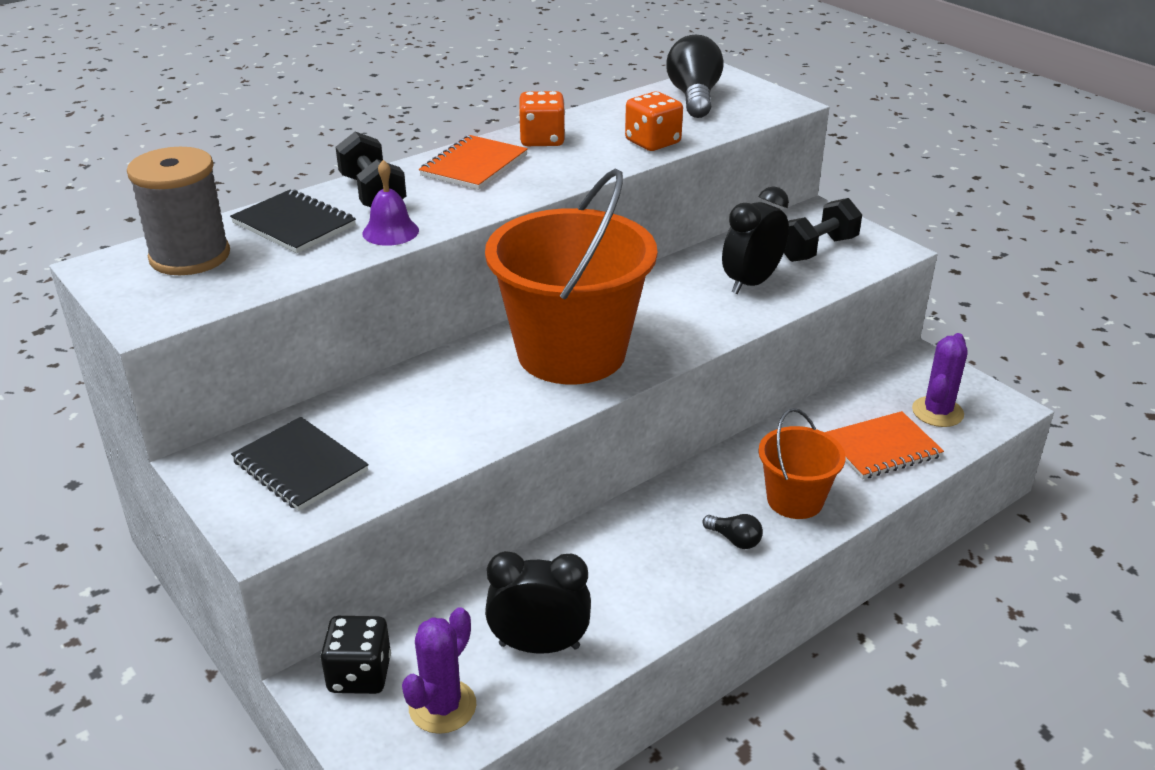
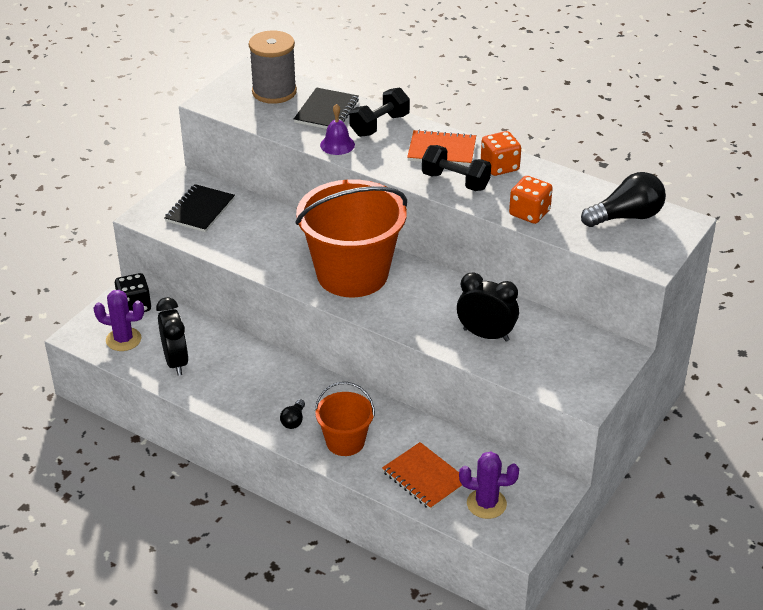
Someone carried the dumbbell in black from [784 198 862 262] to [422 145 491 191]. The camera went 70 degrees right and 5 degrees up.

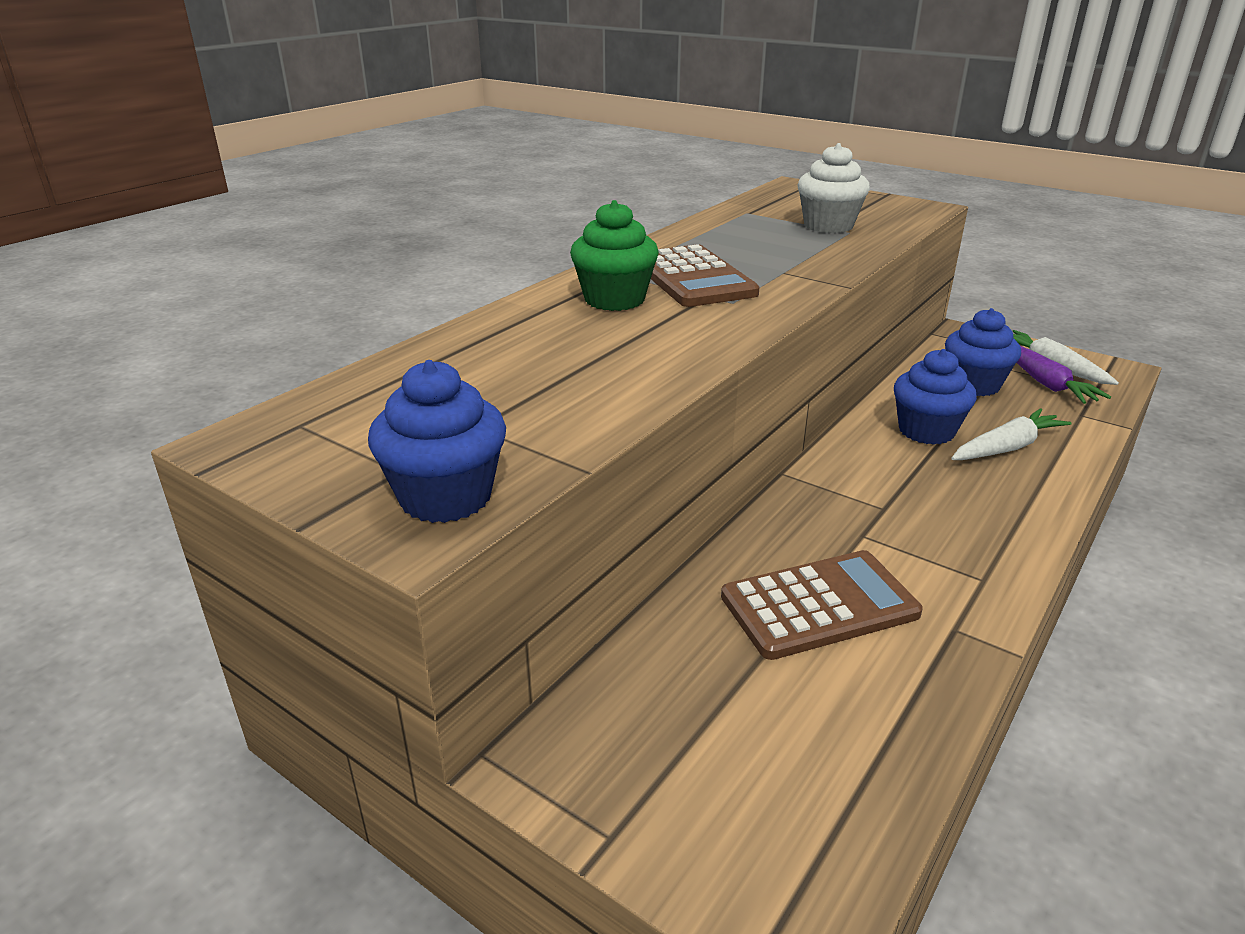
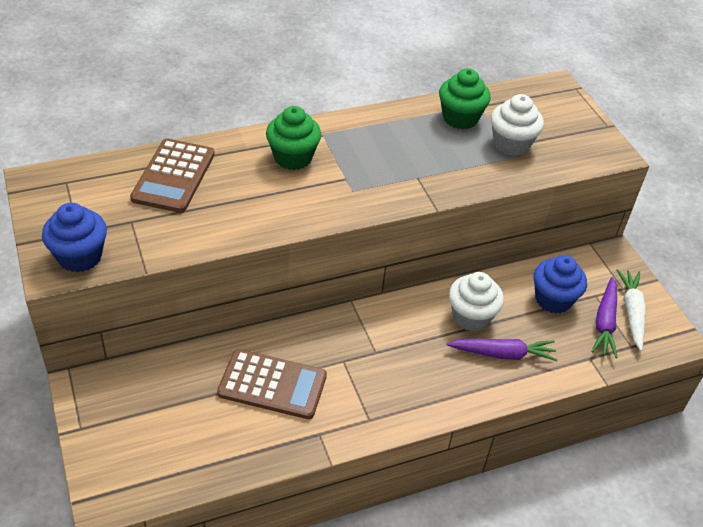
Someone carried the pocket calculator in russet from [651 244 760 307] to [130 139 215 213]. Someone put down the cupcake in emerald at [439 68 491 129]. Someone repainted the carrot in pure white at [951 408 1072 460], which became the carrot in violet at [446 339 558 361]. Someone repainted the cupcake in blue at [894 349 977 445], which became the cupcake in pure white at [449 272 504 331]. The camera went 30 degrees right and 15 degrees up.

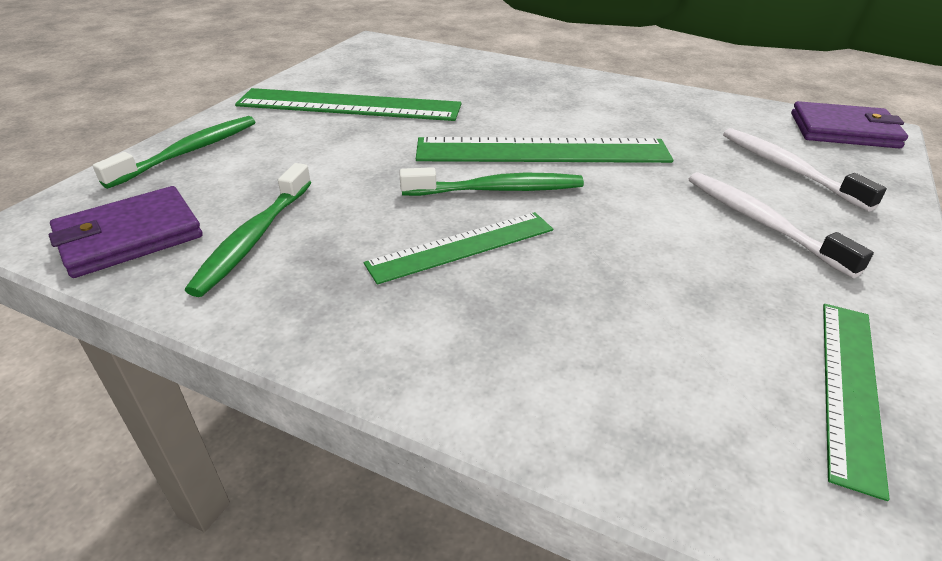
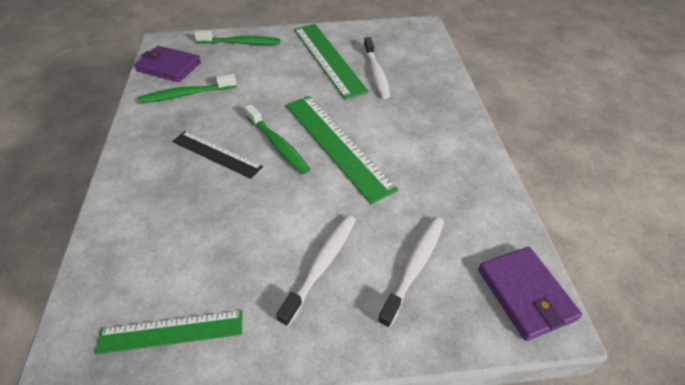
Someone repainted the straightedge in emerald at [364 212 553 284], which became the straightedge in black at [172 131 263 179]. Someone put down the dental brush in pure white at [364 37 390 99]. The camera went 60 degrees right and 10 degrees up.

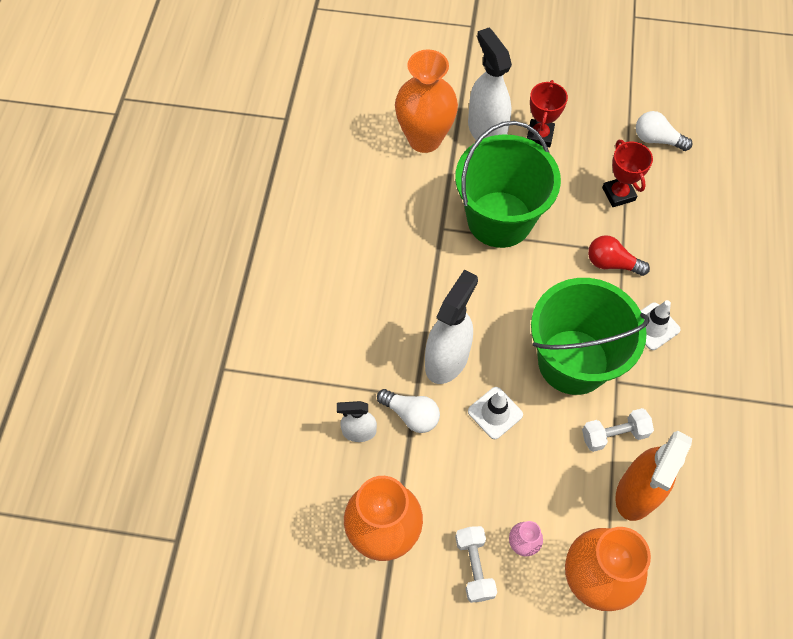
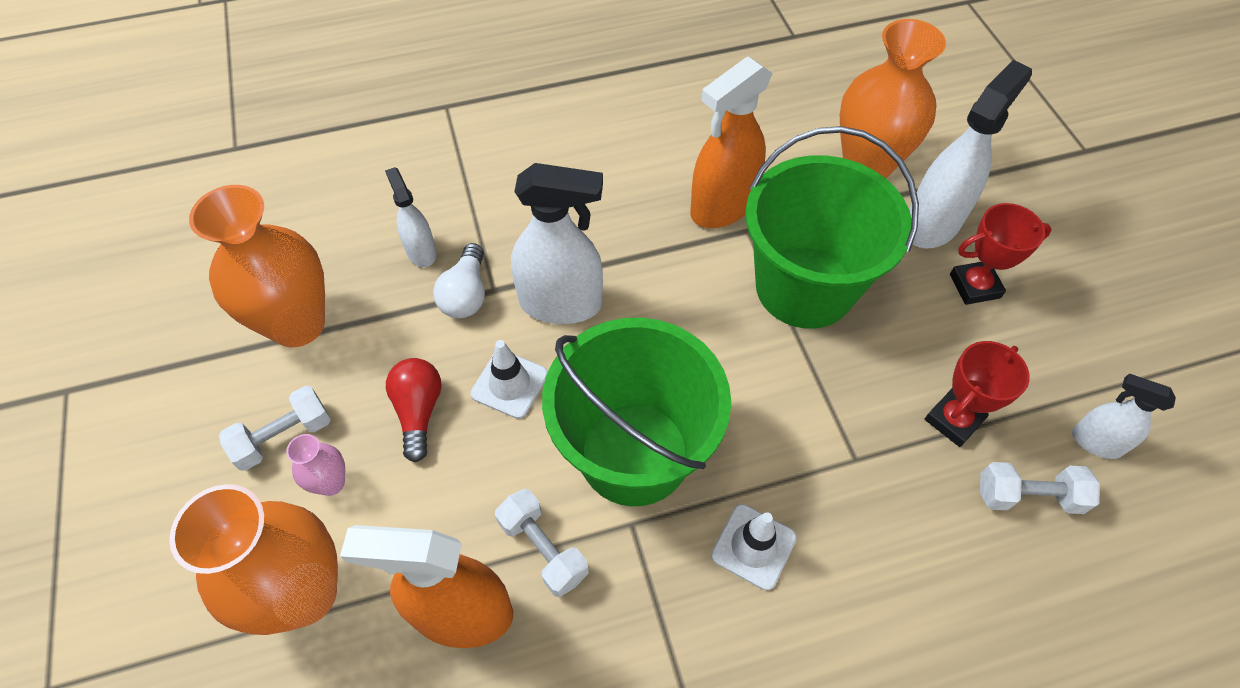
Someone carried the light bulb in crimson from [588 235 650 276] to [386 358 442 462]. Someone put down the spray cleaner in orange-coloured at [690 56 773 228]. Someone put down the dumbbell in pure white at [980 462 1100 514]. Someone swapped the light bulb in pure white at [636 111 692 151] for the spray cleaner in pure white at [1072 374 1176 459]. The camera went 65 degrees right and 5 degrees down.

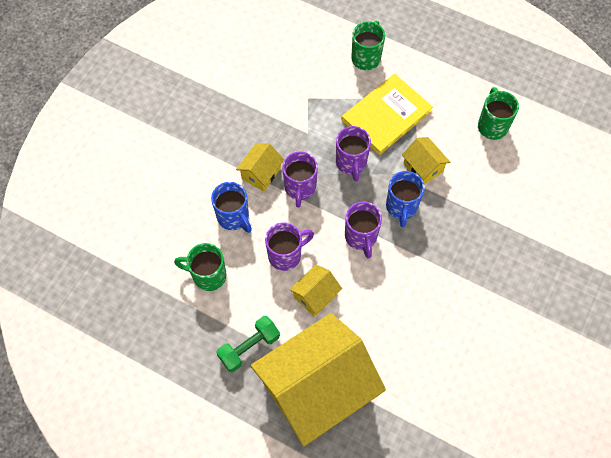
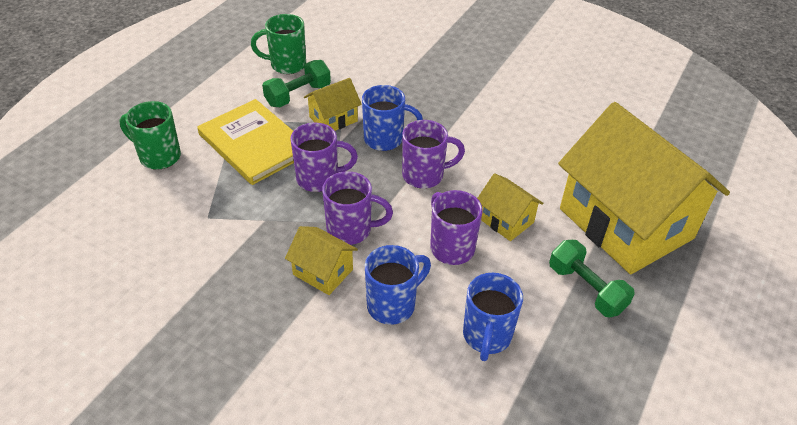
Someone put down the dumbbell in emerald at [262 60 331 107]. Someone repainted the mug in emerald at [174 243 226 291], which became the mug in blue at [463 273 523 361]. The camera went 90 degrees left and 20 degrees down.

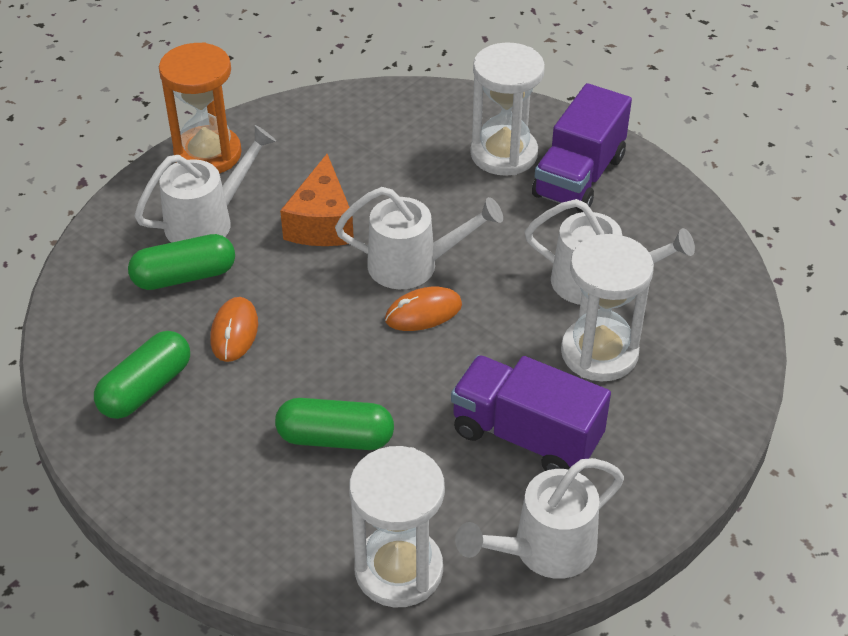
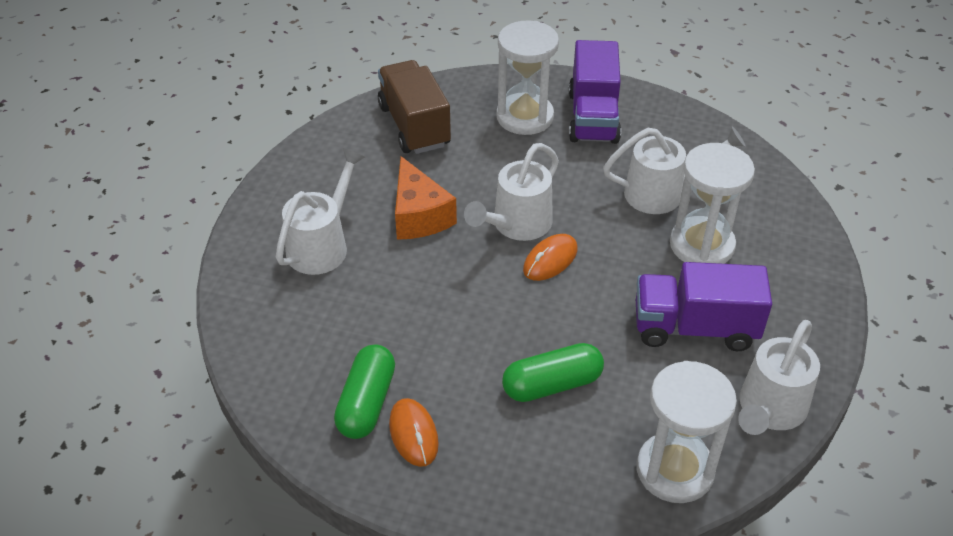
Someone put down the lorry in russet at [378 60 451 154]. Someone carried the mouse in orange-coloured from [210 297 258 362] to [389 398 439 467]. Someone rotated the watering pot in pure white at [335 187 503 289] by 150 degrees clockwise. Someone took away the capsule in emerald at [128 234 235 290]. Someone took away the sandglass in orange-coloured at [159 42 242 173]. The camera went 25 degrees left and 0 degrees up.

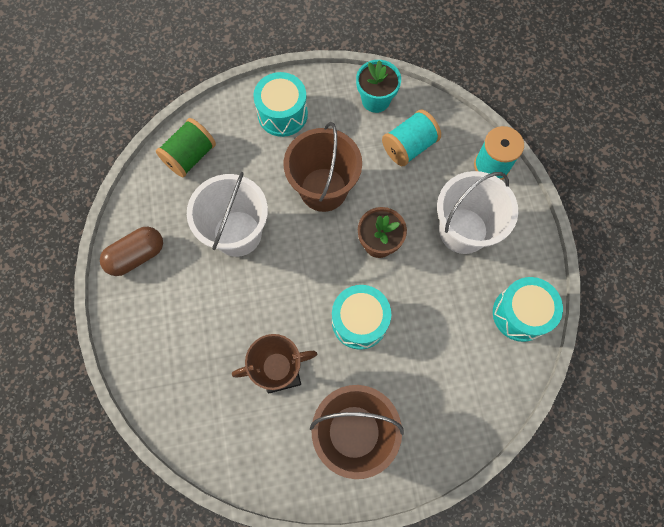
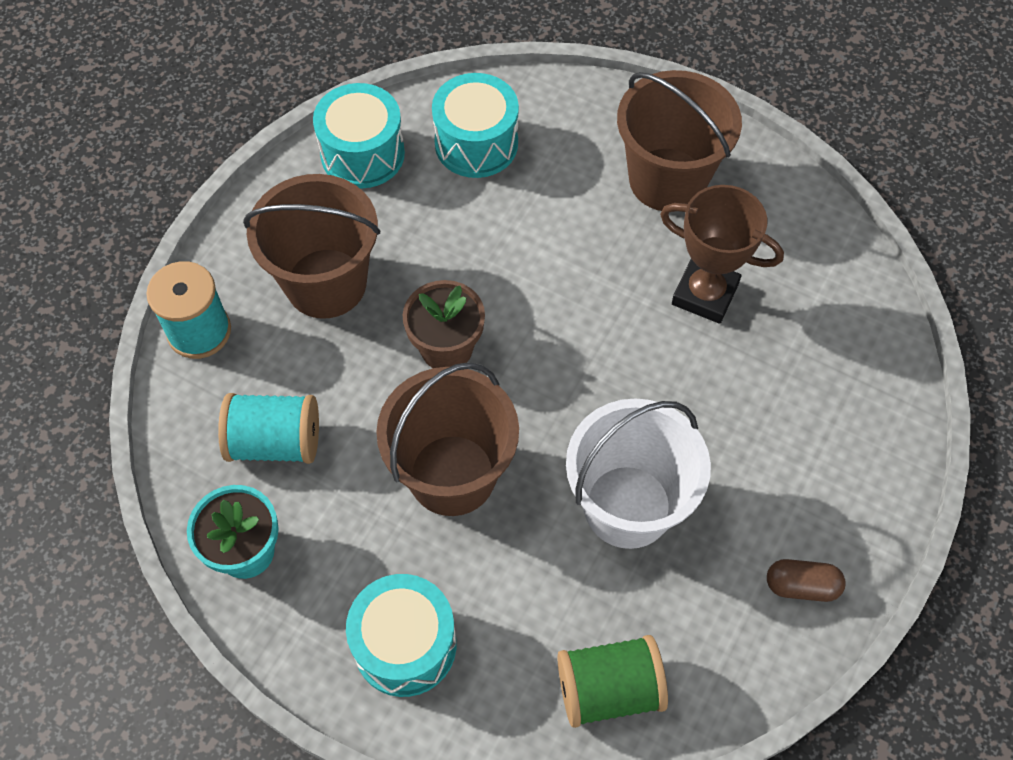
Someone repainted the pail in pure white at [437 171 518 254], which became the pail in russet at [243 174 380 319]. Someone carried the drum in teal from [332 285 391 350] to [432 73 519 178]. Someone scaled the capsule in russet at [100 227 163 276] by 0.65. The camera went 140 degrees left and 10 degrees down.

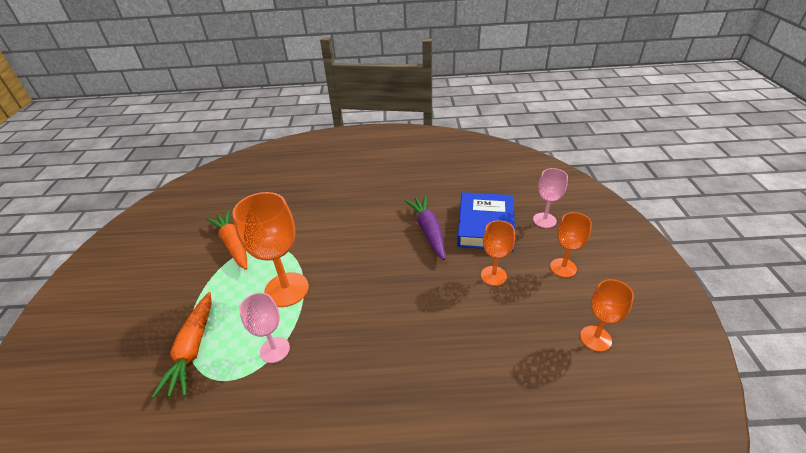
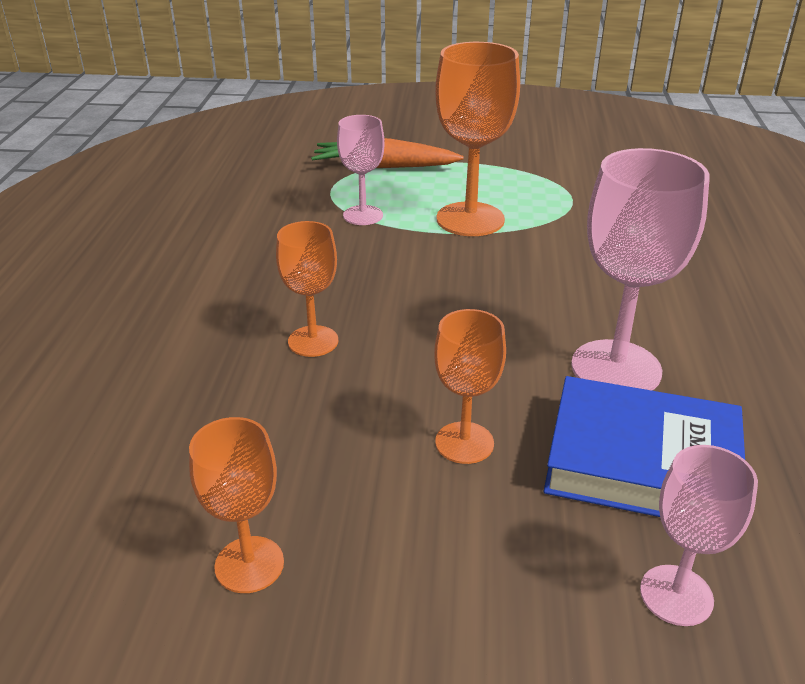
Someone carried the wine glass in orange-coloured from [550 212 592 278] to [276 221 338 357]. Someone swapped the carrot in violet at [405 195 445 260] for the wine glass in pink at [571 148 710 391]. Someone took away the carrot in orange-coloured at [206 210 247 270]. The camera went 95 degrees right and 5 degrees down.

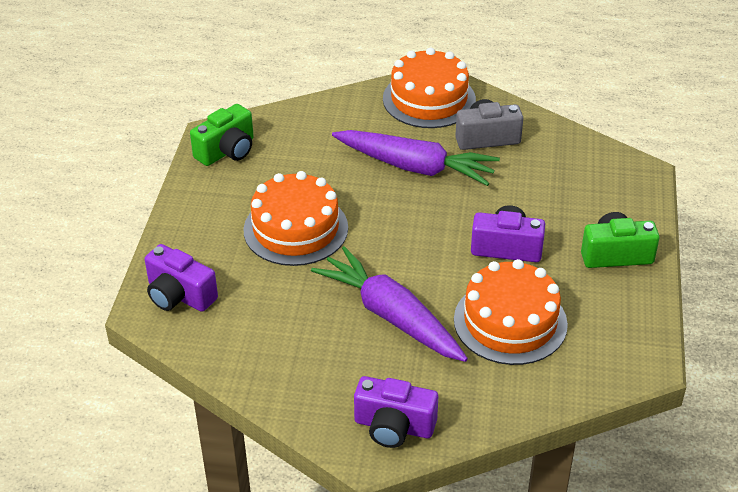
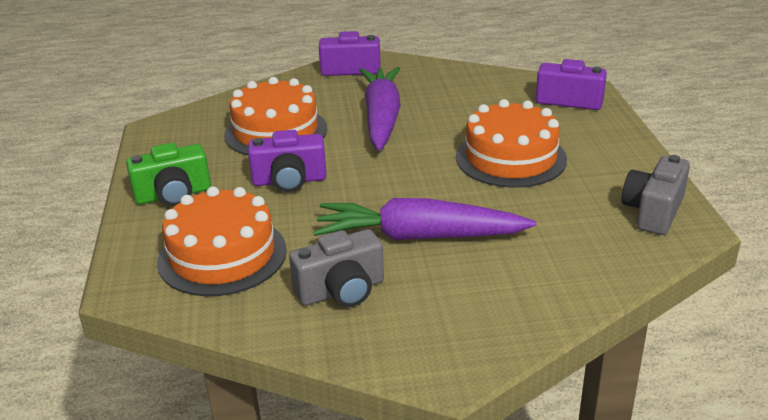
Someone carried the cake in orange-coloured from [383 47 476 128] to [157 186 287 296]. Someone rotated the carrot in violet at [311 246 468 362] by 120 degrees counterclockwise. Someone repainted the compact camera in emerald at [190 104 254 166], which became the compact camera in grey at [622 155 690 235]. The camera went 165 degrees right and 10 degrees down.

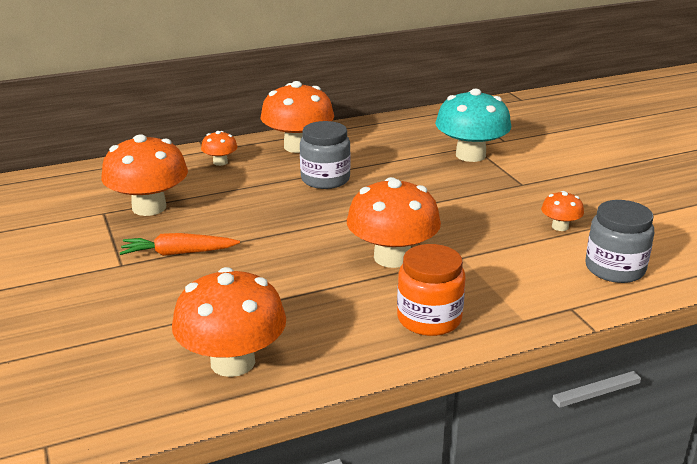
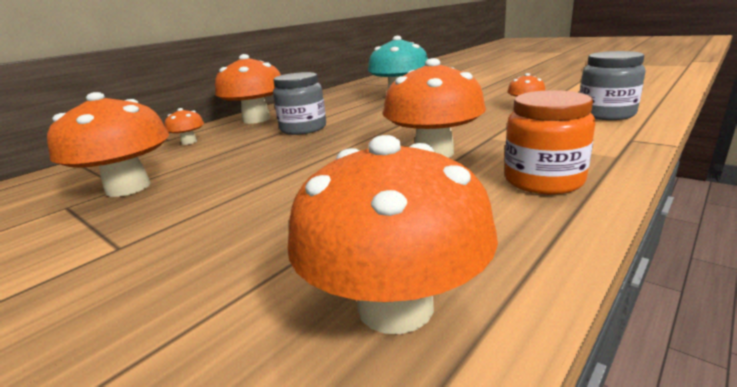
Someone took away the carrot in orange-coloured at [120 233 240 256]. The camera went 25 degrees left and 5 degrees down.

